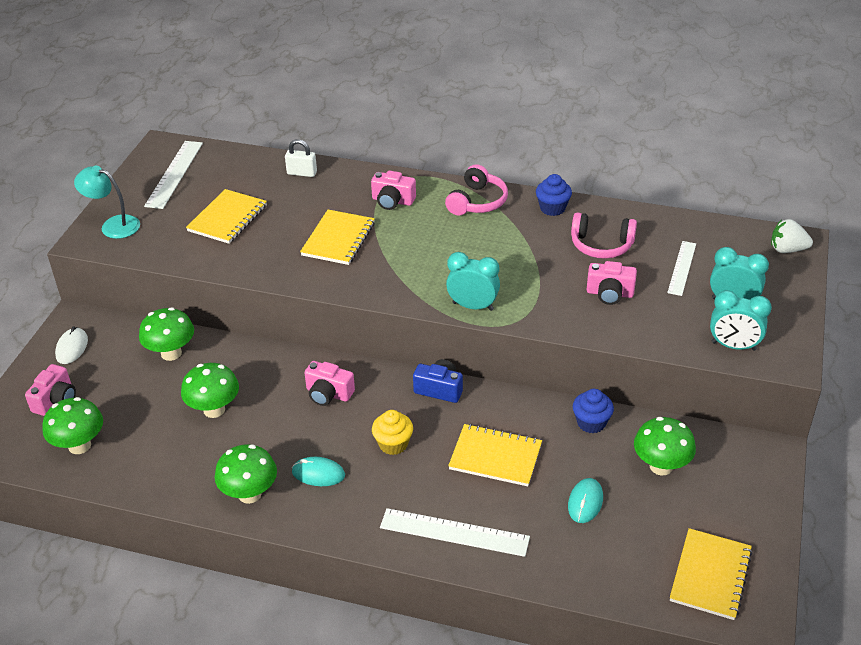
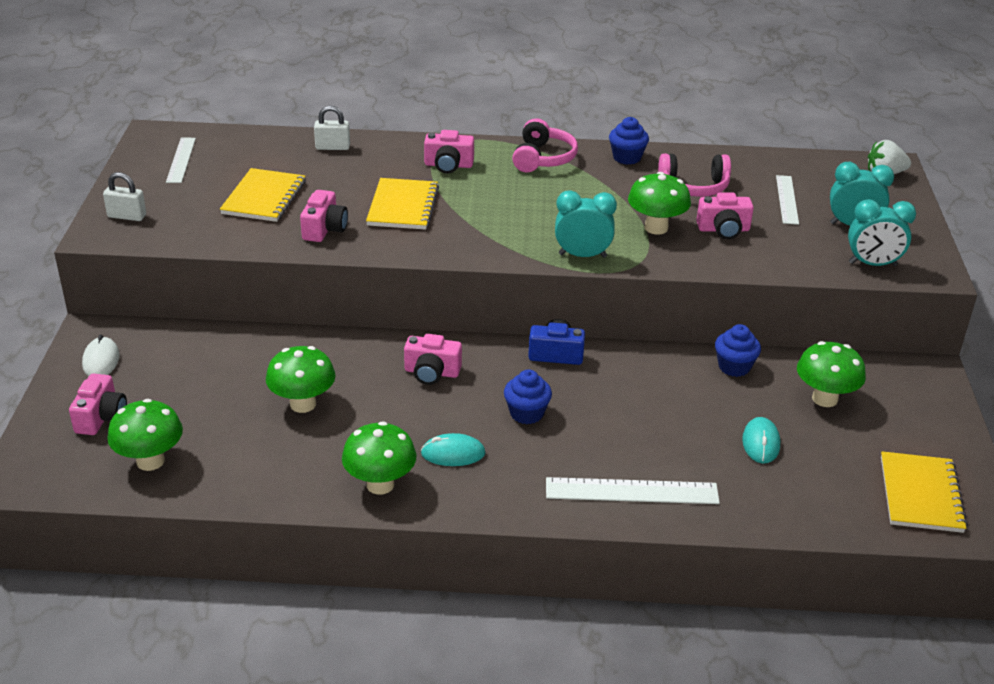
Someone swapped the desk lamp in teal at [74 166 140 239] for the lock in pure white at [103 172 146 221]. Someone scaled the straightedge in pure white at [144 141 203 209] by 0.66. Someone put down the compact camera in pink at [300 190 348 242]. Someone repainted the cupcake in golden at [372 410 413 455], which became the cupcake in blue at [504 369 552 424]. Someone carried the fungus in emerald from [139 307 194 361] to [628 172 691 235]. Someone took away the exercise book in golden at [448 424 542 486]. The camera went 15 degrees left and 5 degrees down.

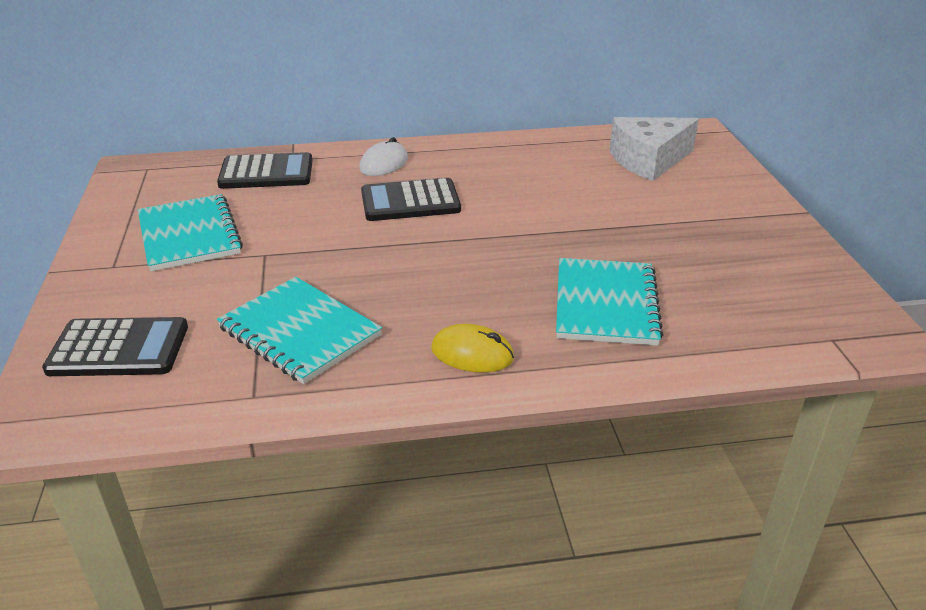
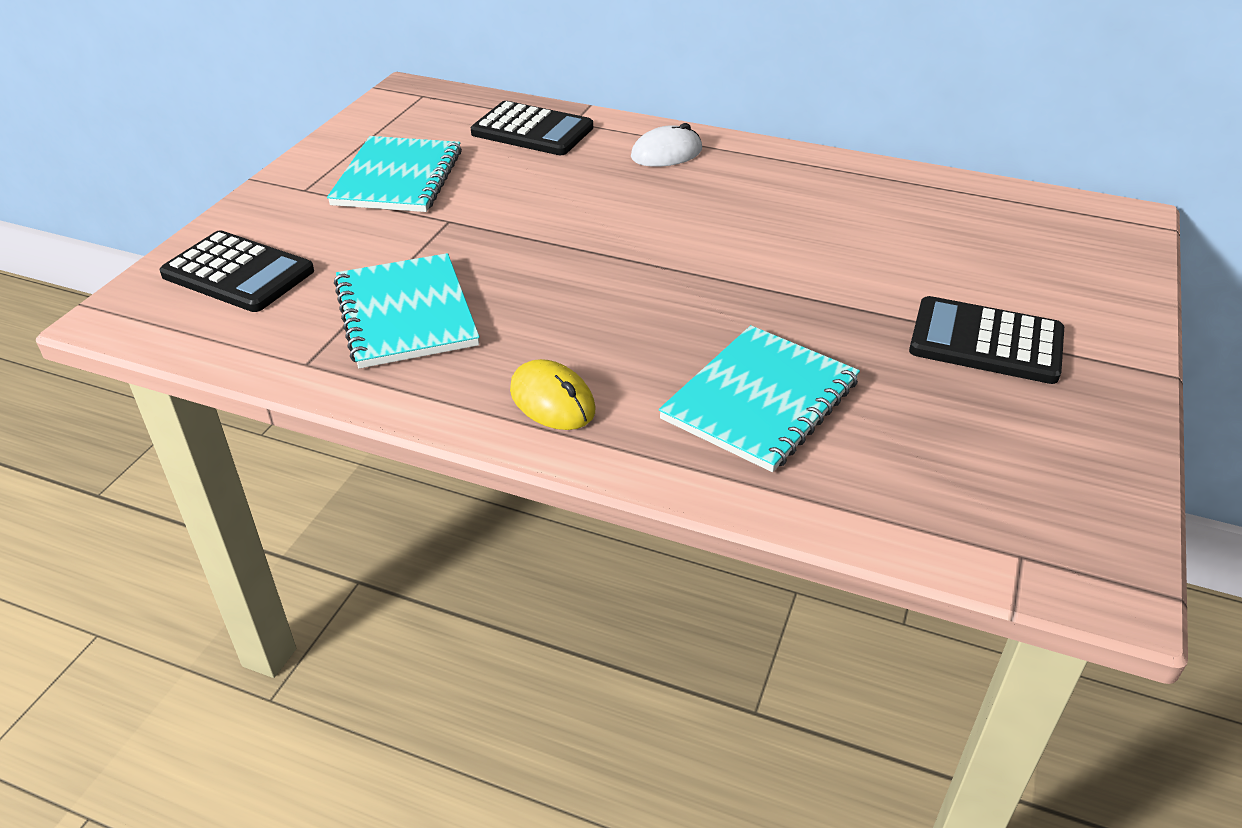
Someone carried the pocket calculator in black from [361 178 461 221] to [909 296 1064 384]. Someone took away the cheese wedge in pure white at [609 117 699 181]. The camera went 30 degrees right and 5 degrees up.

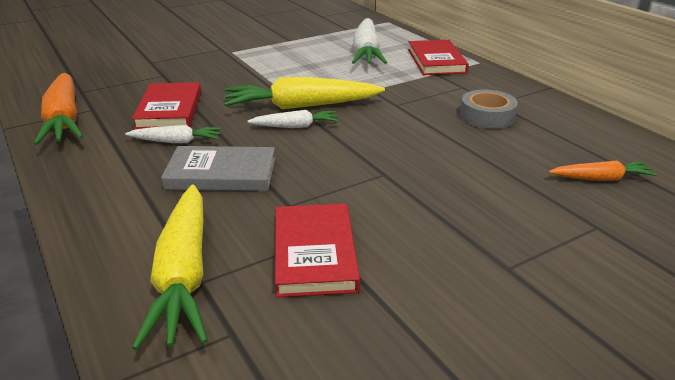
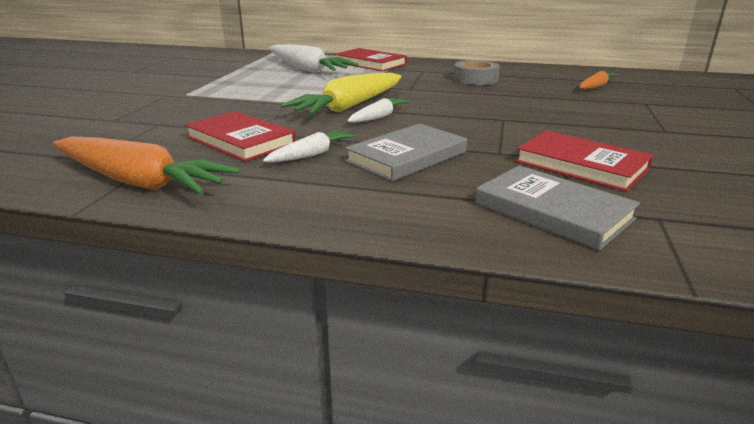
Someone swapped the carrot in golden at [132 185 208 350] for the book in grey at [475 165 640 251]. The camera went 45 degrees left and 5 degrees down.

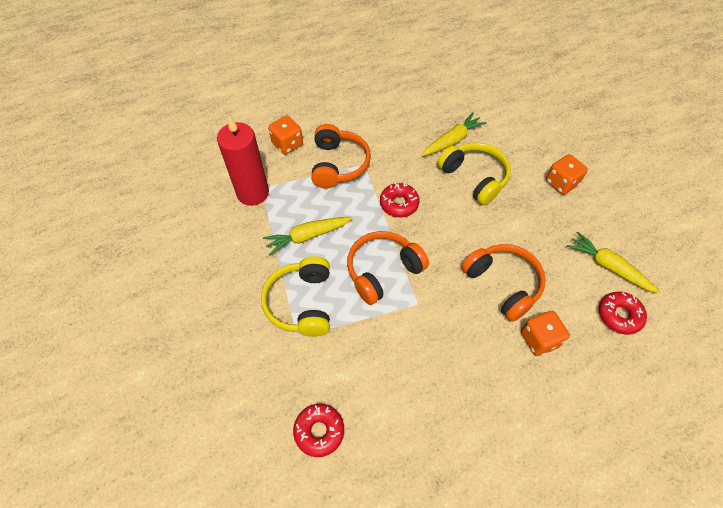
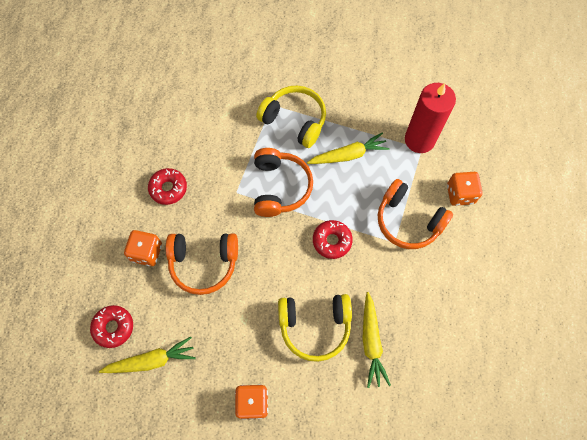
Someone carried the donut in crimson from [293 404 344 457] to [148 168 187 205]. Someone rotated the carrot in golden at [263 217 352 255] by 60 degrees clockwise. The camera went 125 degrees right and 10 degrees up.

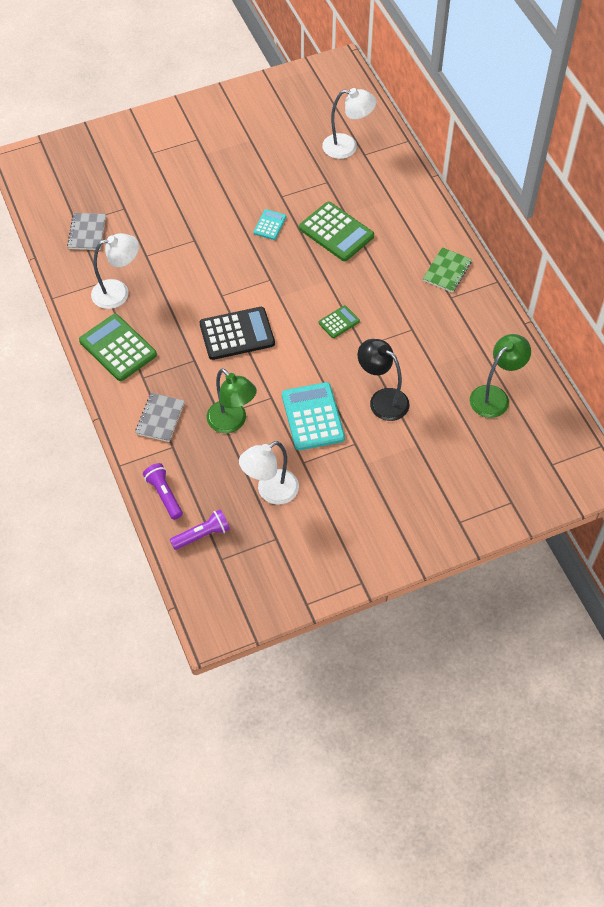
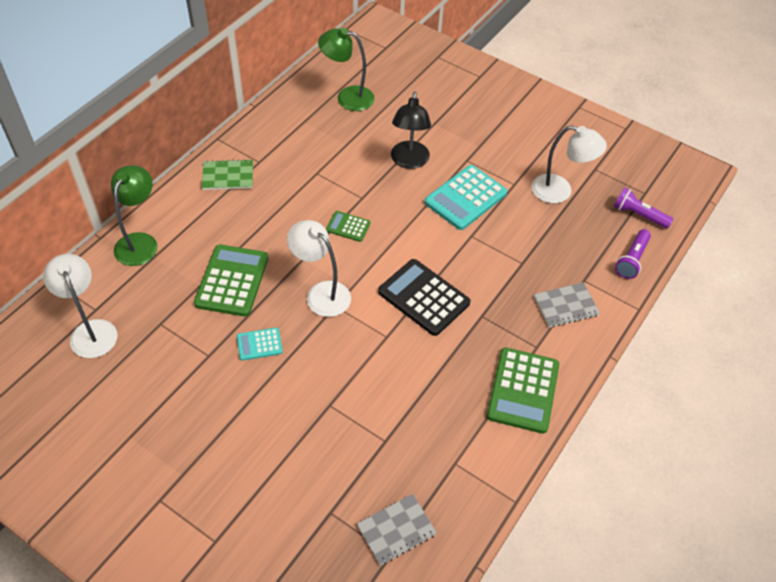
Someone carried the desk lamp in emerald from [207 369 257 433] to [111 165 157 266]. Someone carried the desk lamp in pure white from [91 233 139 309] to [287 220 351 317]. The camera went 125 degrees left and 5 degrees down.

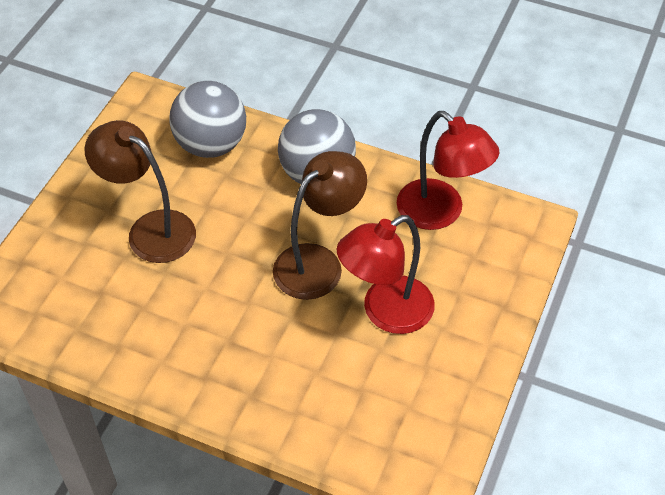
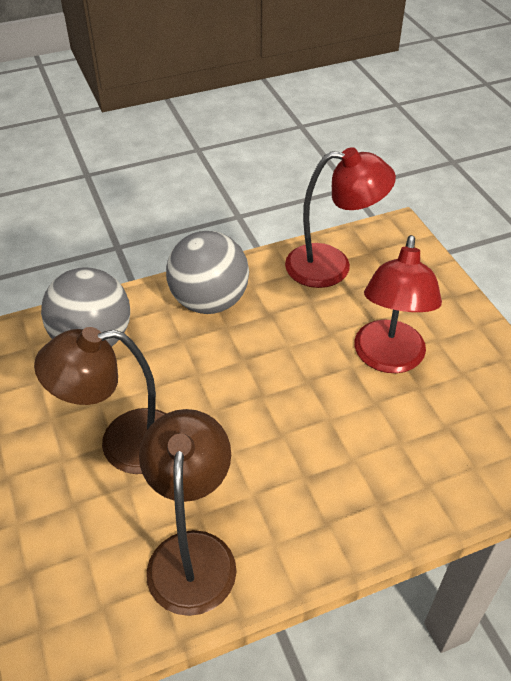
Someone carried the desk lamp in russet from [273 151 367 300] to [139 409 237 616]. The camera went 45 degrees left and 5 degrees down.

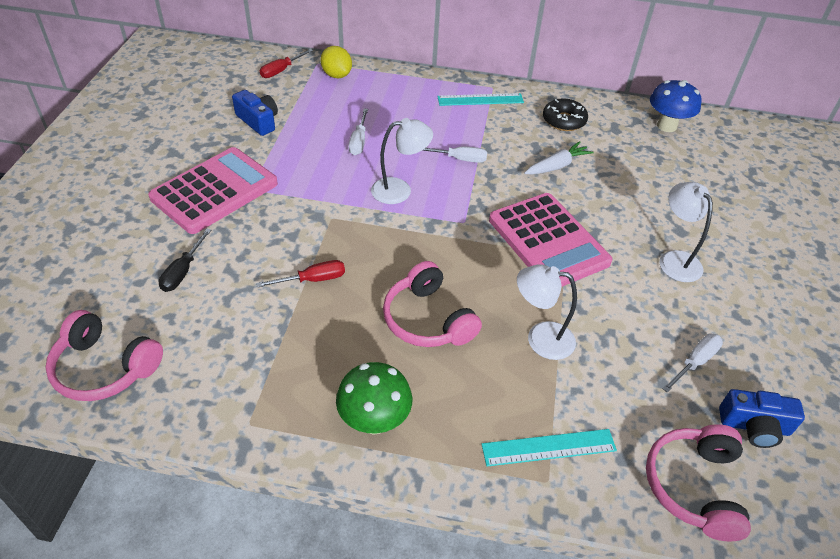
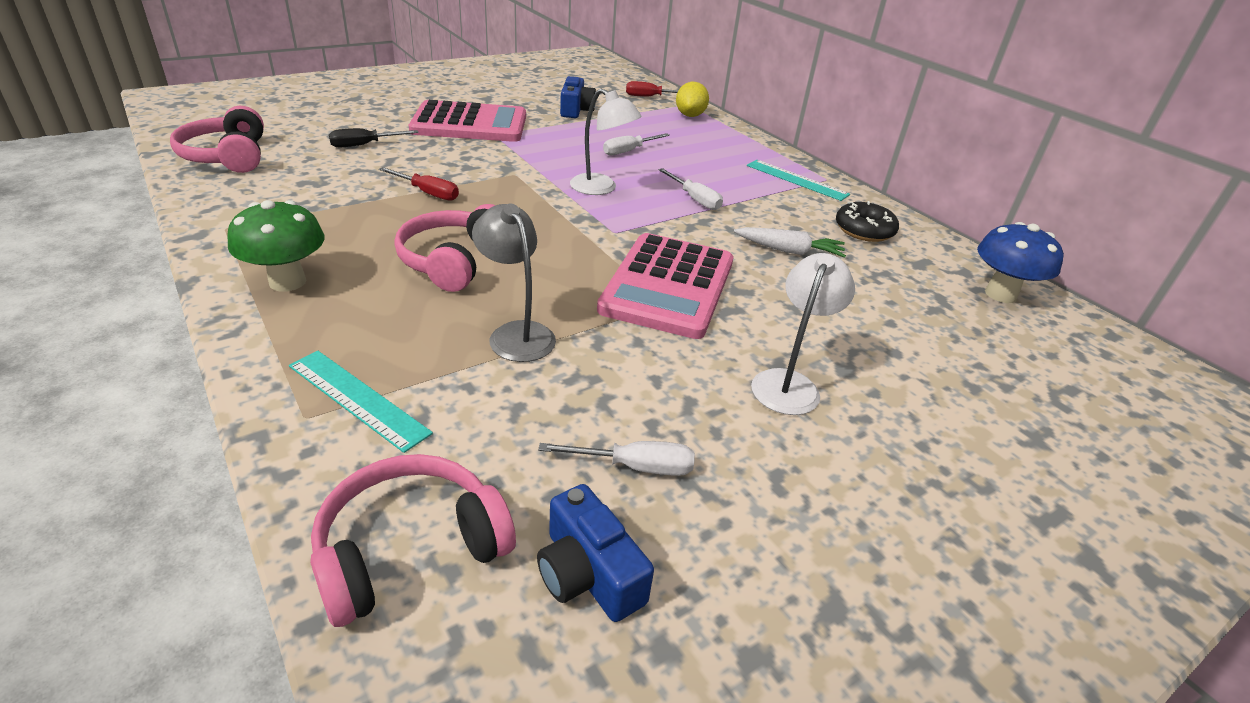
Someone repainted the desk lamp in pure white at [517 264 577 360], which became the desk lamp in grey at [472 203 556 362]. The camera went 45 degrees right and 10 degrees down.

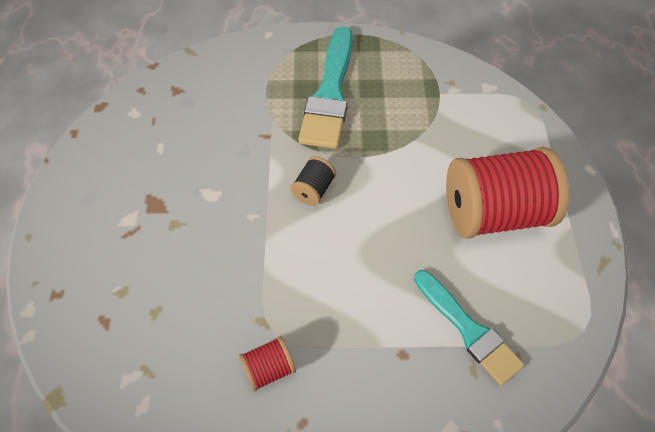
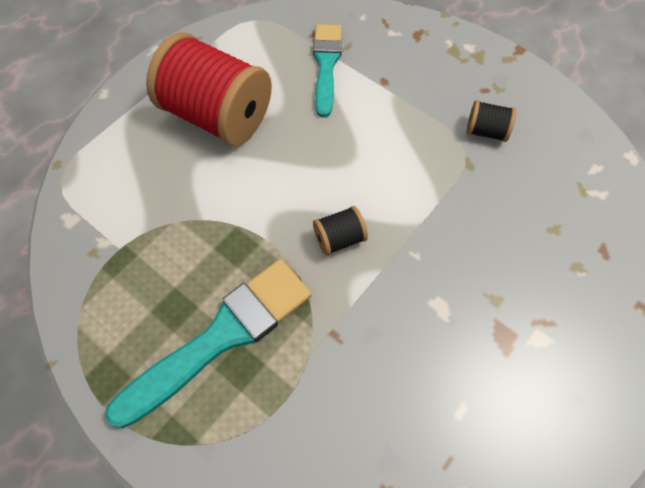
Someone repainted the spool in crimson at [239 336 296 391], which became the spool in black at [467 100 516 142]. The camera went 140 degrees left and 5 degrees up.

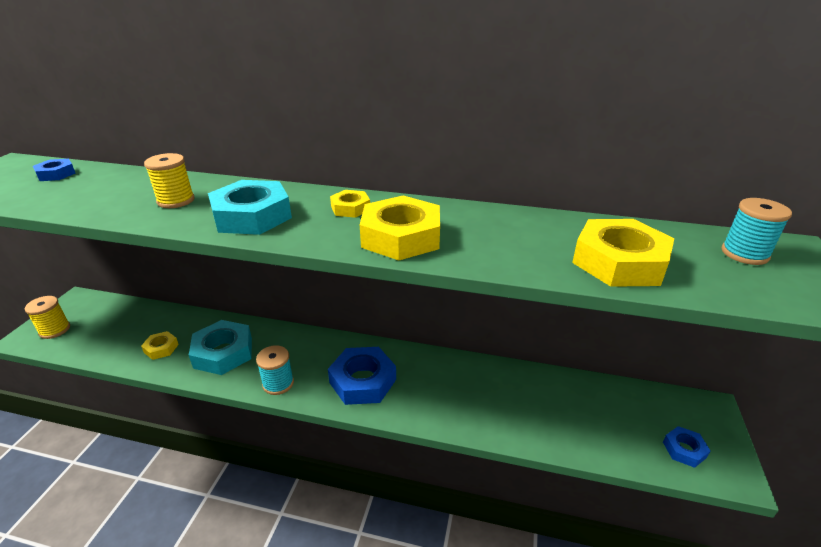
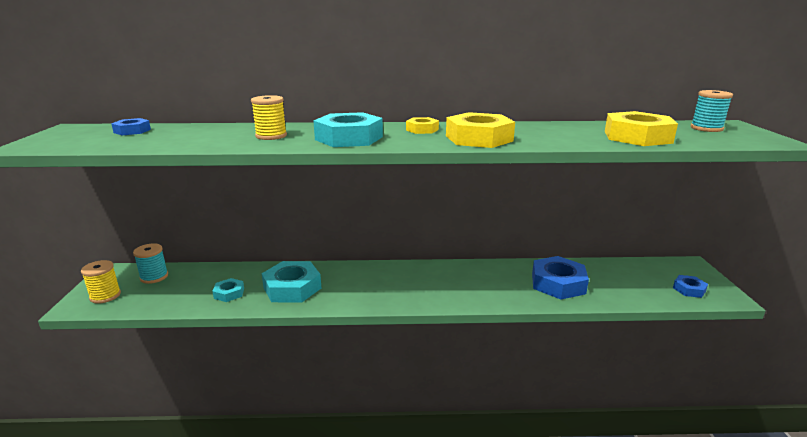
Someone carried the spool in teal from [256 345 294 395] to [133 243 168 284]. Someone repainted the hexagon nut in golden at [141 331 179 360], which became the hexagon nut in teal at [212 278 244 302]. Someone carried the hexagon nut in blue from [328 347 396 405] to [532 256 589 300]. The camera went 15 degrees left and 10 degrees down.

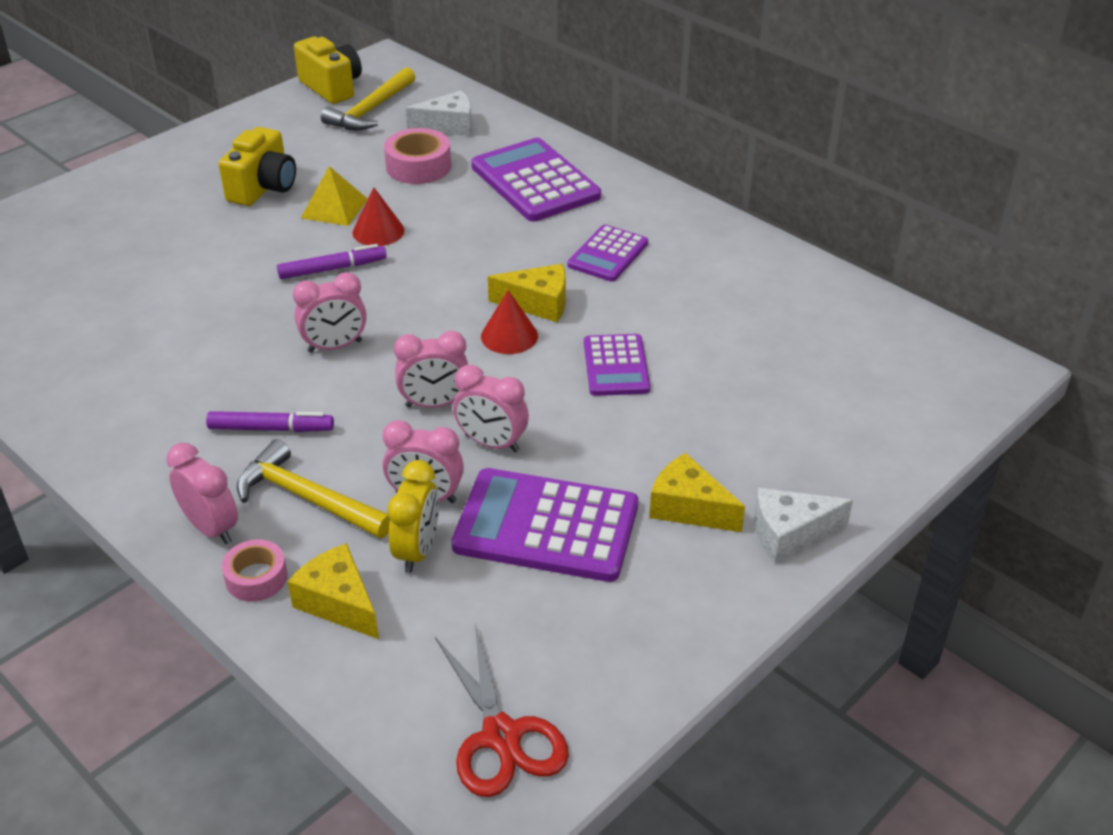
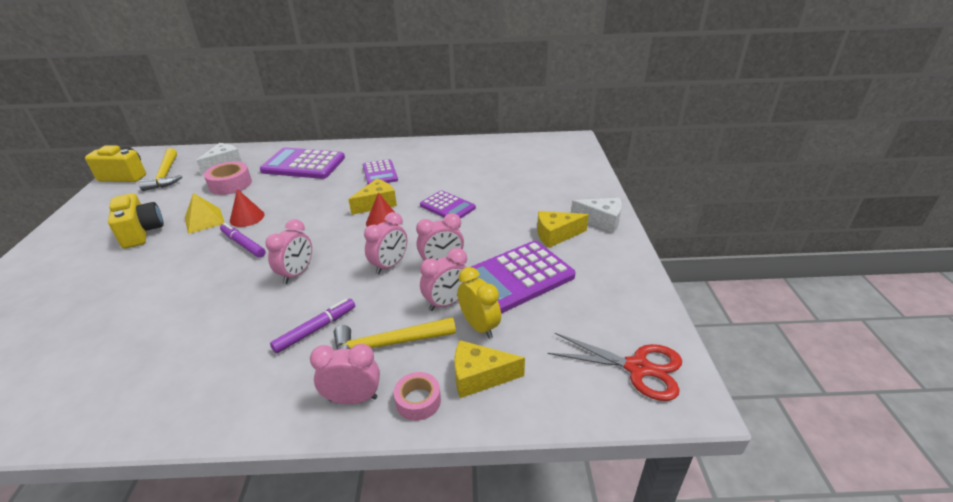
Someone rotated the felt pen in violet at [277 244 387 279] by 75 degrees counterclockwise. Someone rotated the cheese wedge in pure white at [754 488 853 563] by 105 degrees counterclockwise. The camera went 45 degrees left and 5 degrees down.

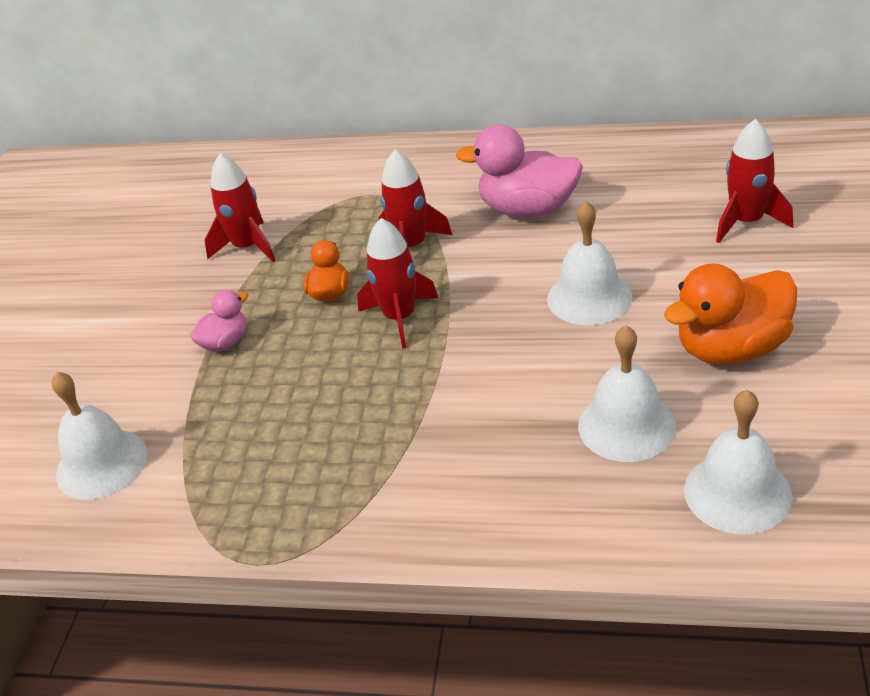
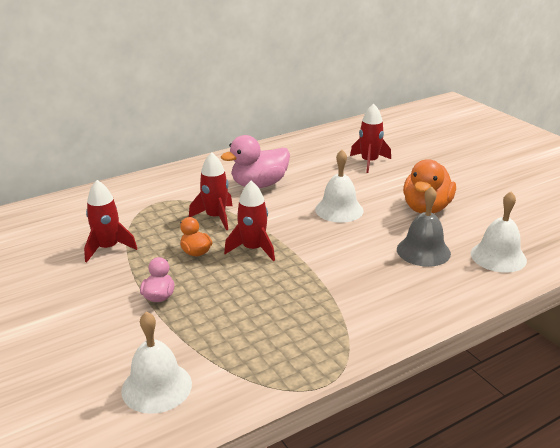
Someone repainted the school bell in pure white at [578 325 676 462], which became the school bell in grey at [397 186 451 267]. The camera went 45 degrees left and 10 degrees down.

